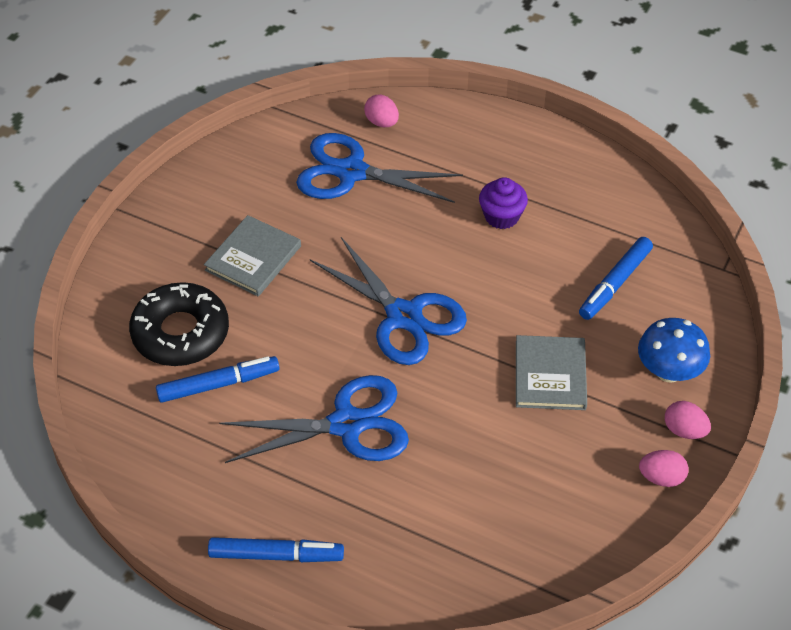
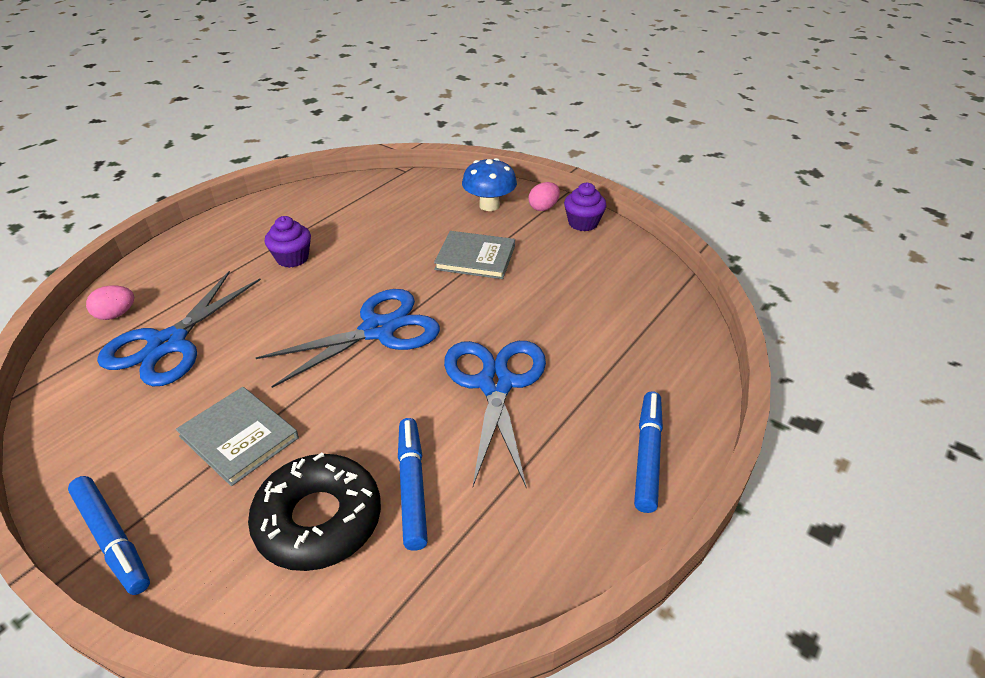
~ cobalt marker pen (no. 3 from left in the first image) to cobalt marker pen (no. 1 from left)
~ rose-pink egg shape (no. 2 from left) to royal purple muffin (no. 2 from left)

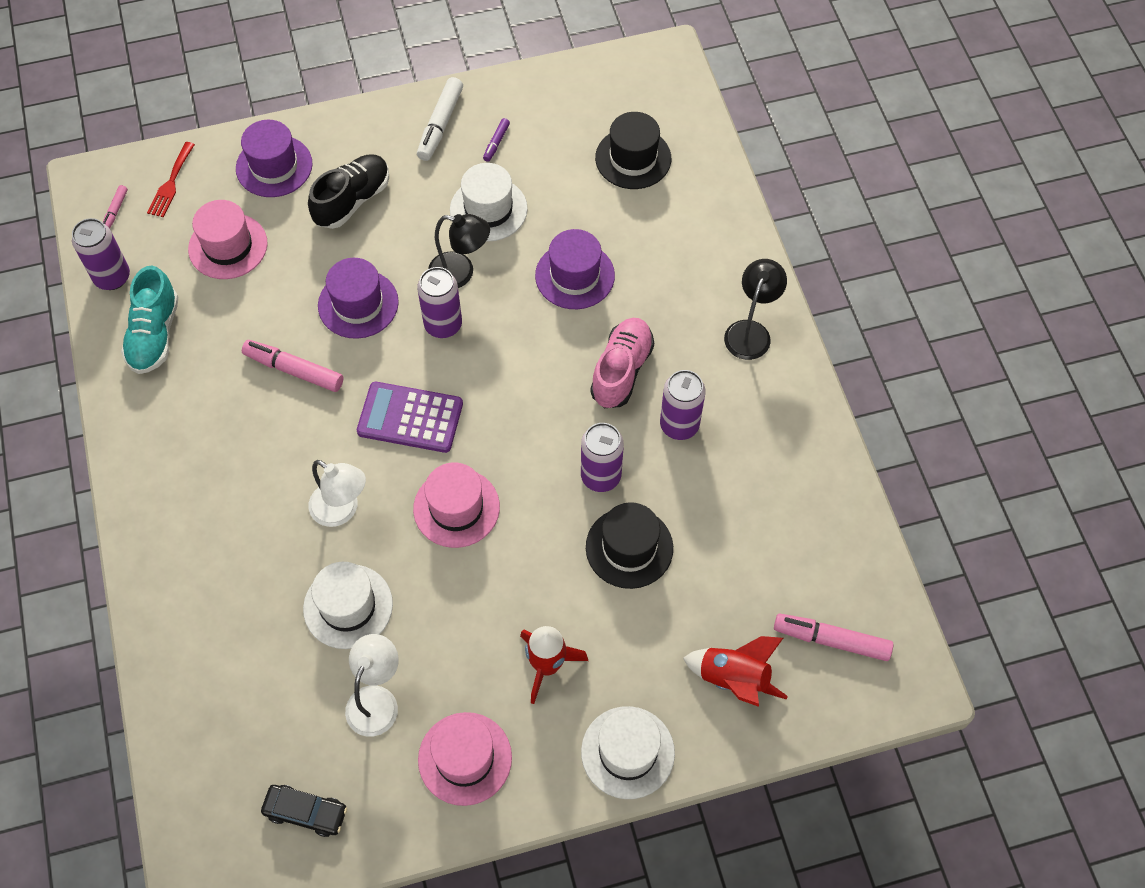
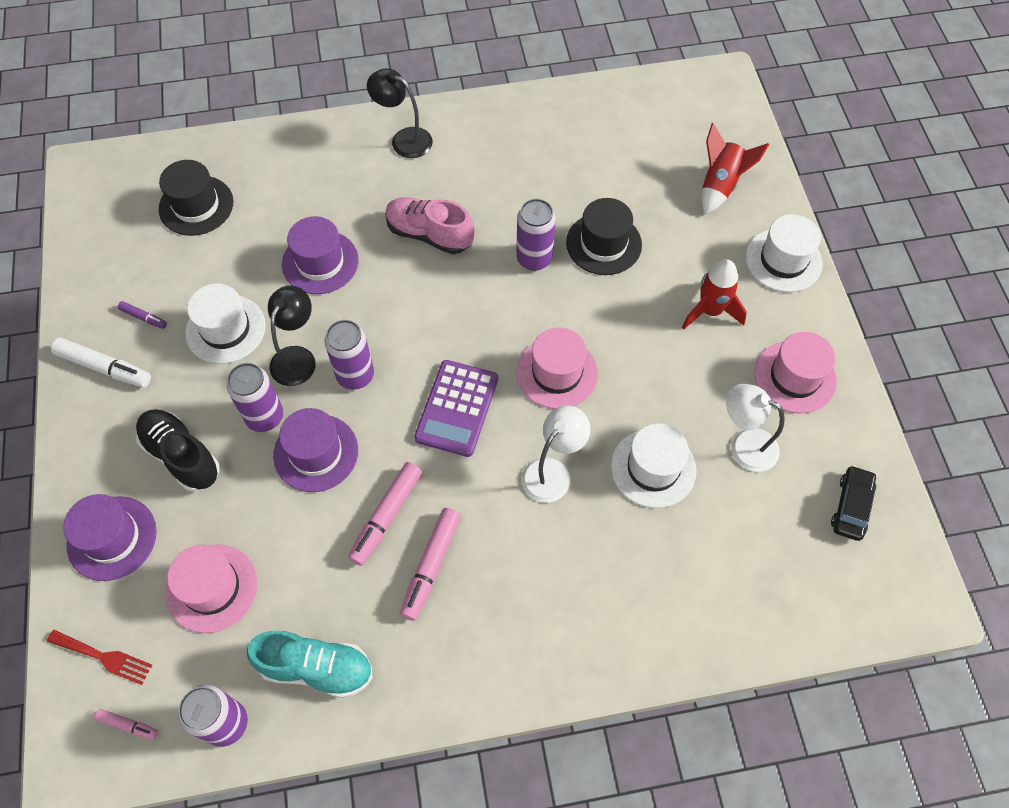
~ royal purple can (no. 4 from left in the first image) to royal purple can (no. 2 from left)
~ rose-pink marker pen (no. 3 from left)

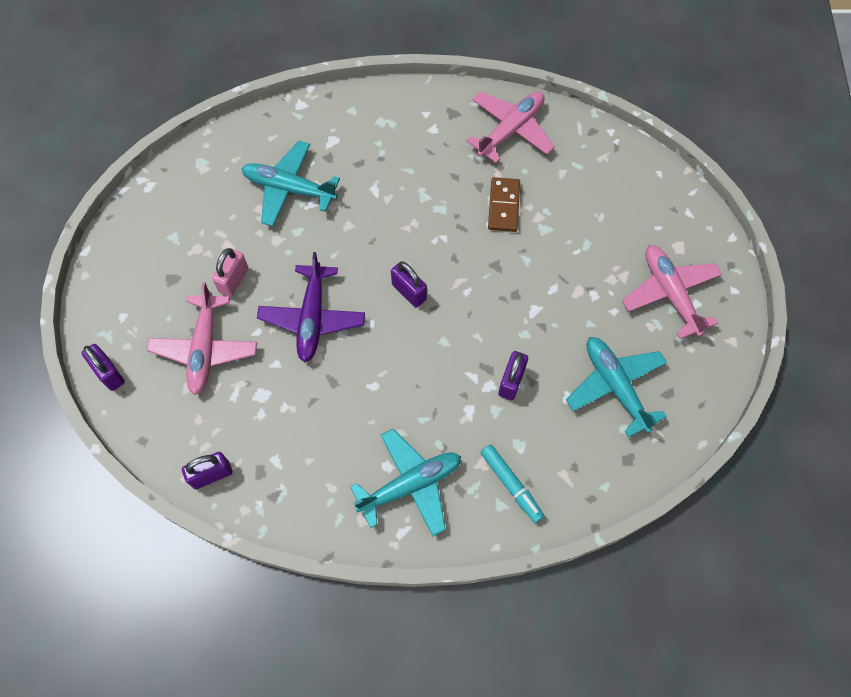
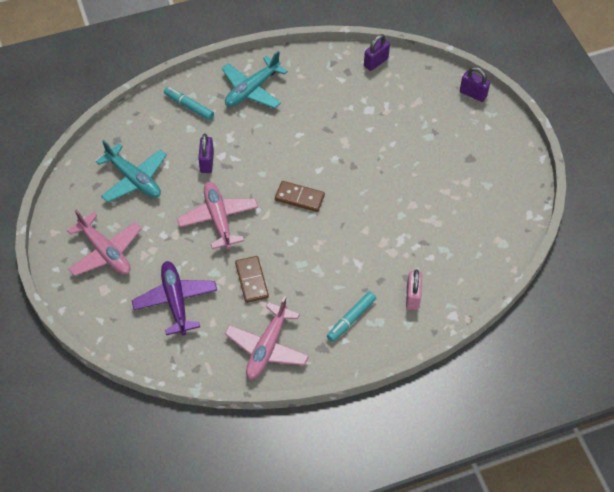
- teal aeroplane (no. 1 from left)
~ rose-pink small lock
~ royal purple aeroplane
~ royal purple small lock (no. 3 from left) to brown domino tile (no. 2 from left)
~ rose-pink aeroplane (no. 1 from left in the first image) to rose-pink aeroplane (no. 2 from left)
+ teal marker pen (no. 2 from left)

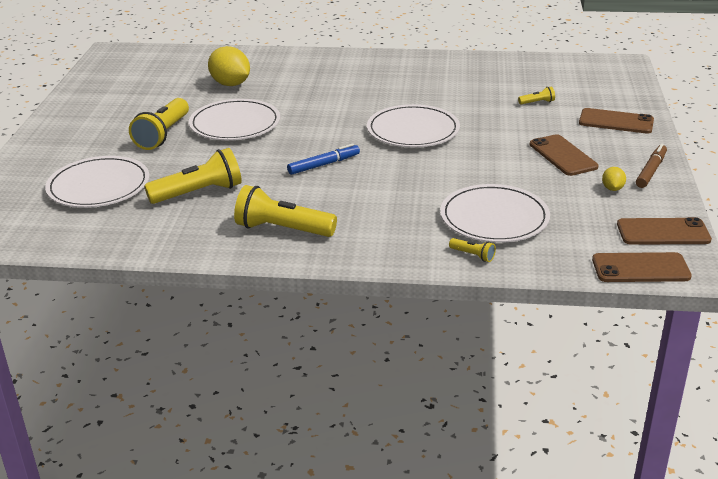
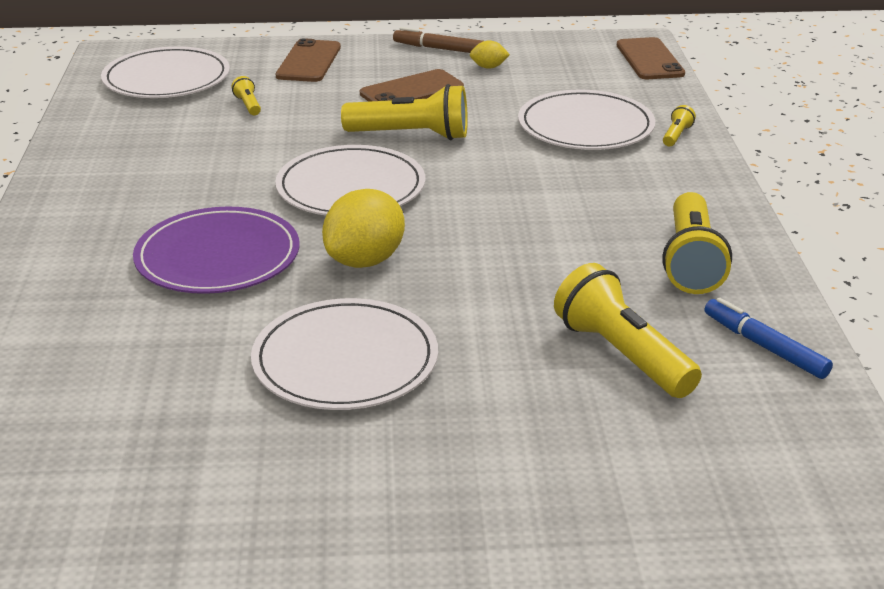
~ bright yellow toy lemon (no. 1 from left)
~ bright yellow pocket torch (no. 1 from left in the first image) to bright yellow pocket torch (no. 2 from left)
~ cobalt marker pen
~ white plate (no. 1 from left)
- brown smartphone (no. 4 from left)
+ royal purple plate

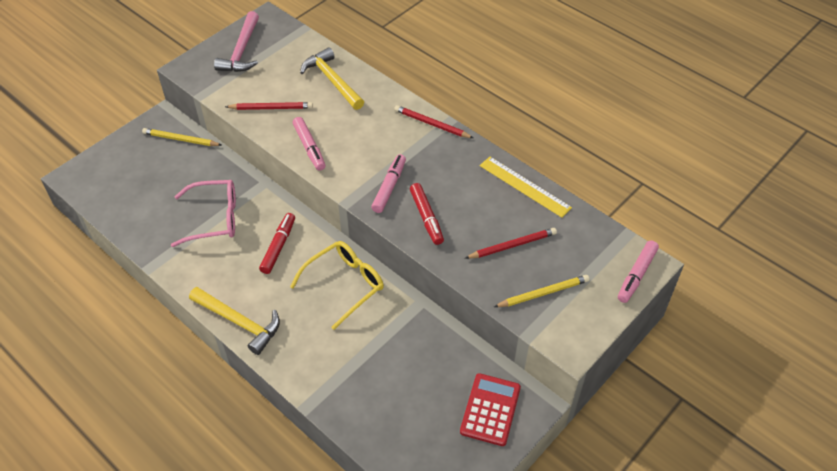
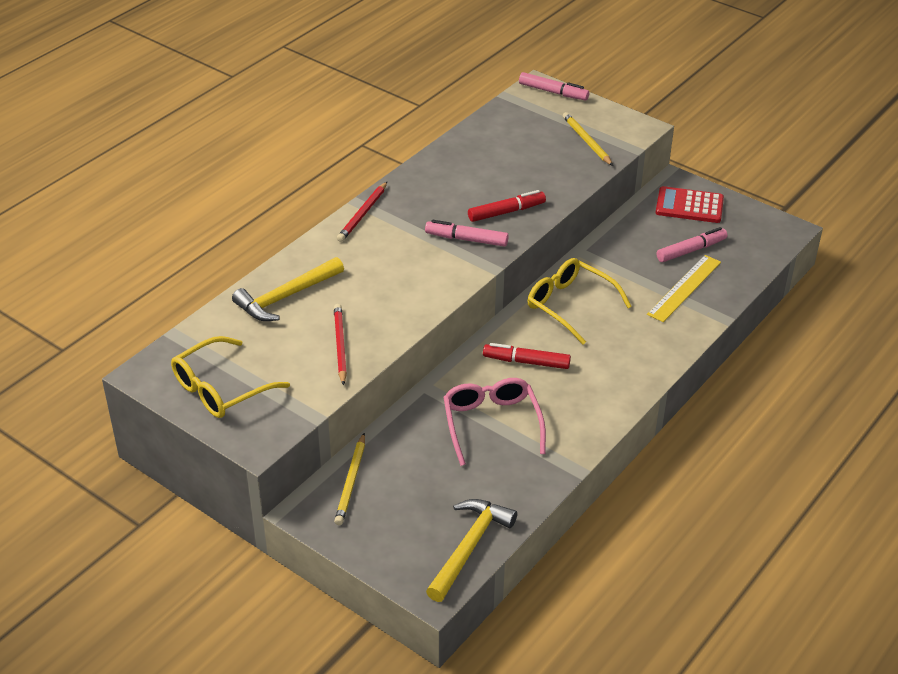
~ rose-pink hammer to bright yellow glasses (no. 1 from left)
~ rose-pink marker pen (no. 1 from left in the first image) to rose-pink marker pen (no. 3 from left)
~ bright yellow ruler
- scarlet pencil (no. 3 from left)
~ bright yellow hammer (no. 1 from left in the first image) to bright yellow hammer (no. 2 from left)

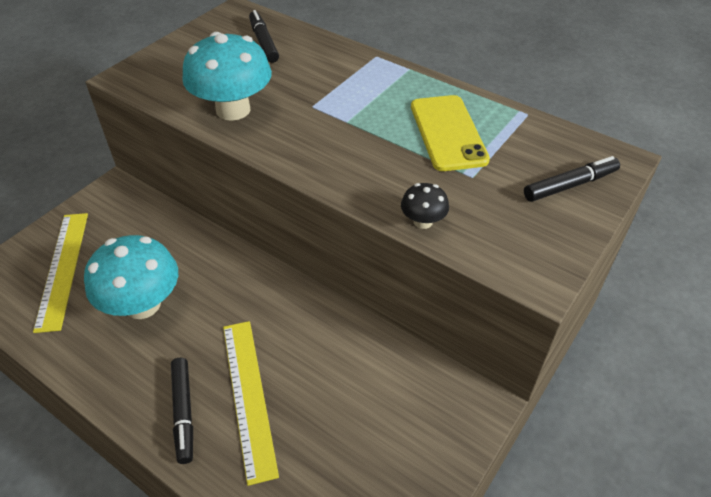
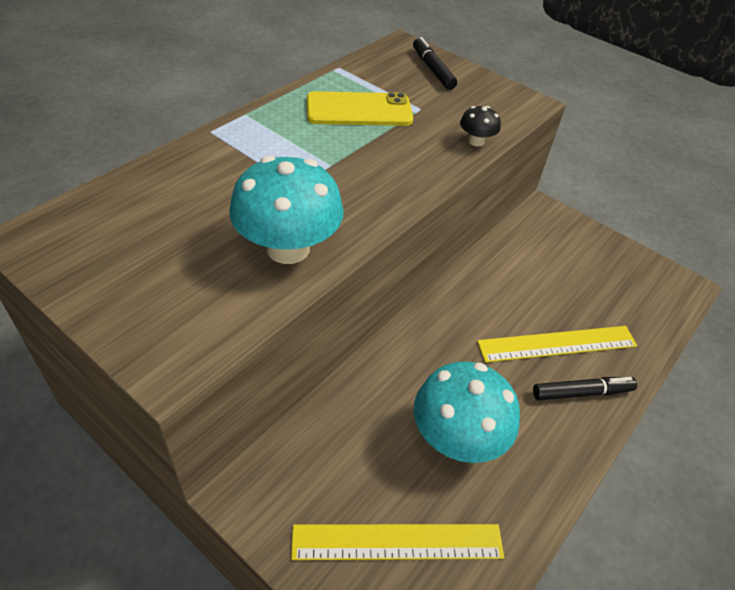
- black marker pen (no. 2 from left)

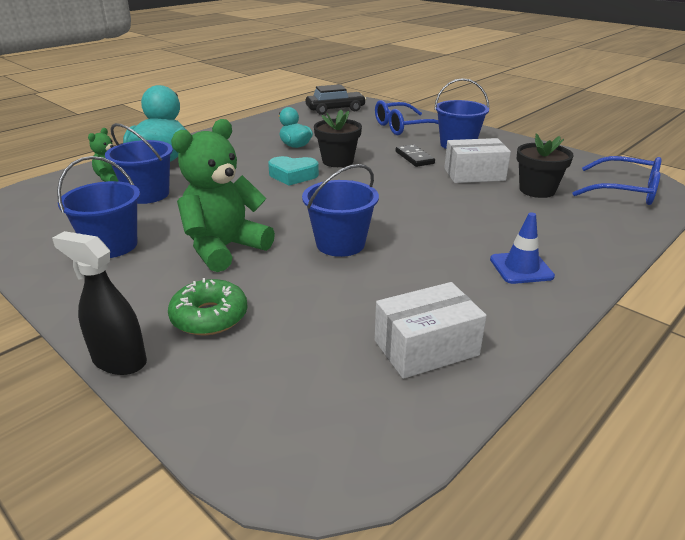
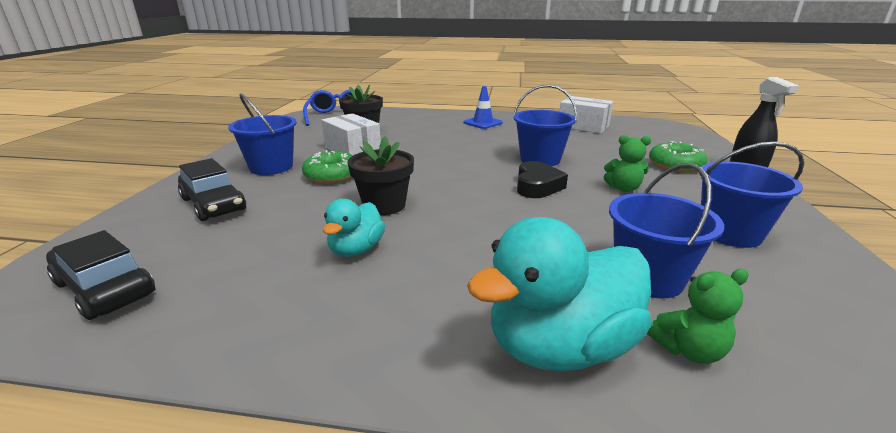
~ cobalt glasses (no. 1 from left) to black toy car (no. 2 from left)
~ emerald teddy bear (no. 2 from left in the first image) x0.50
~ black domino tile to emerald glazed donut (no. 1 from left)
- teal love heart
+ black love heart

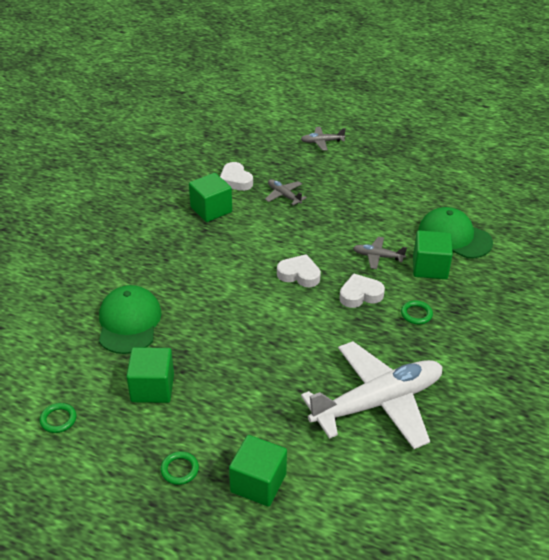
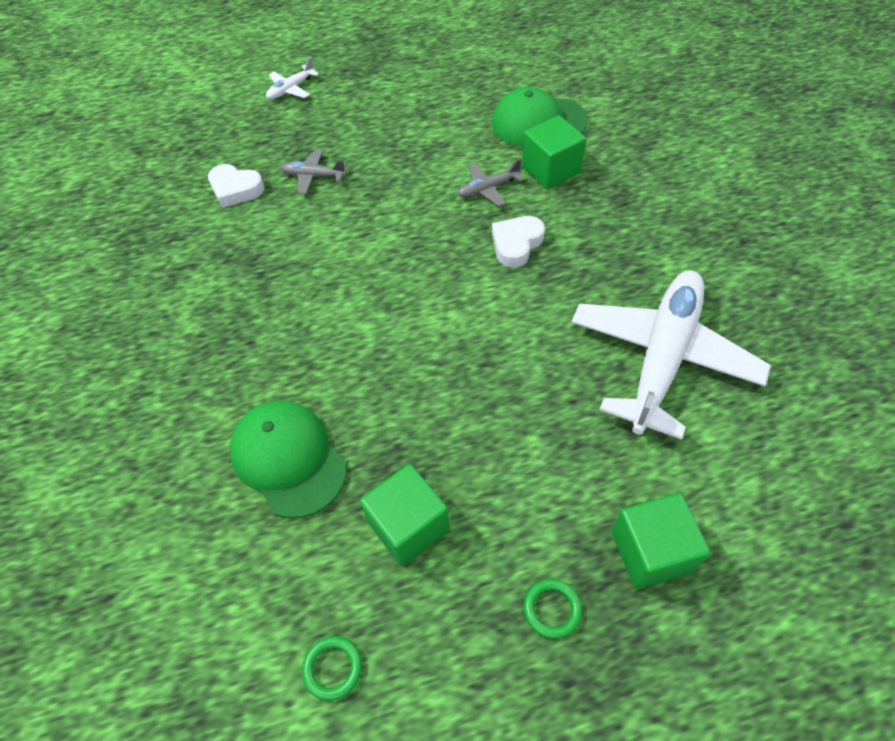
~ ash-grey aeroplane (no. 2 from left) to white aeroplane (no. 1 from left)
- emerald solid cube (no. 2 from left)
- white love heart (no. 2 from left)
- emerald torus (no. 3 from left)

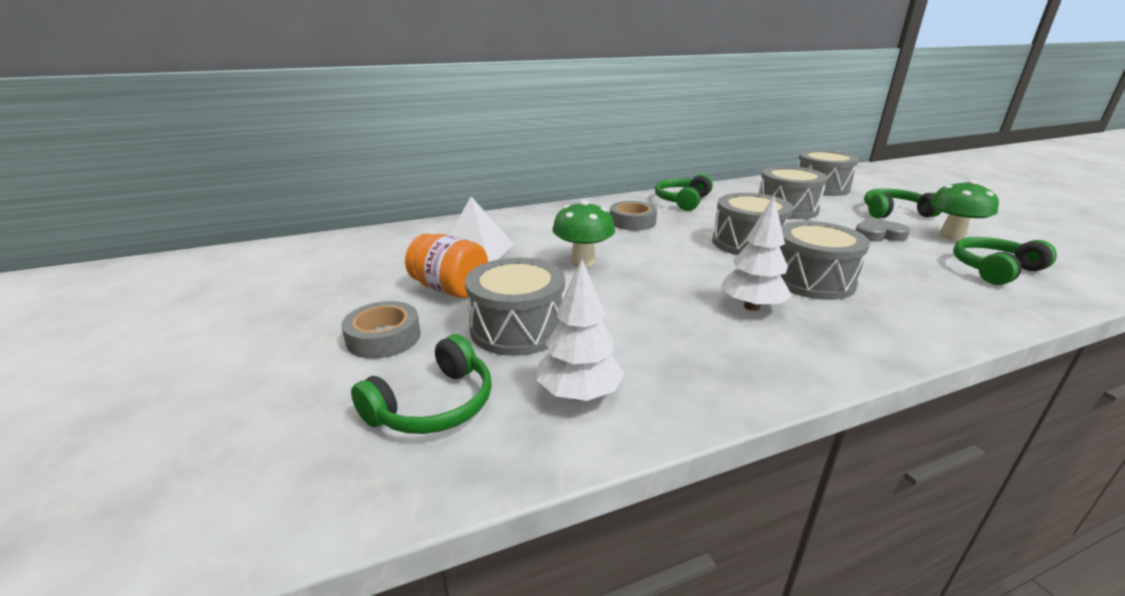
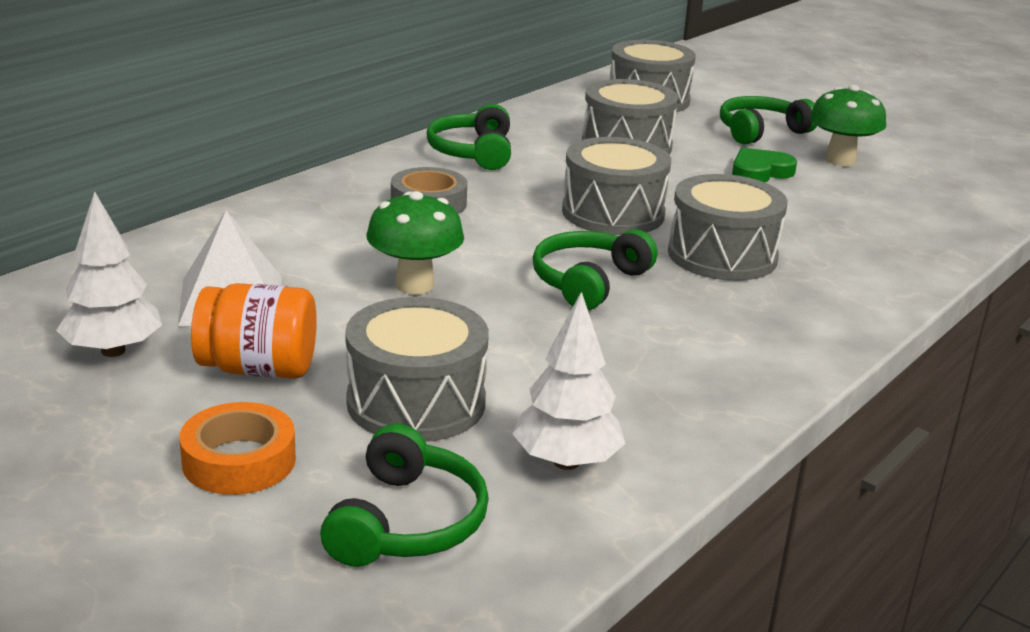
~ white tree (no. 2 from left in the first image) to white tree (no. 1 from left)
~ ash-grey love heart to emerald love heart
~ emerald headphones (no. 4 from left in the first image) to emerald headphones (no. 3 from left)
~ ash-grey tape (no. 1 from left) to bright orange tape

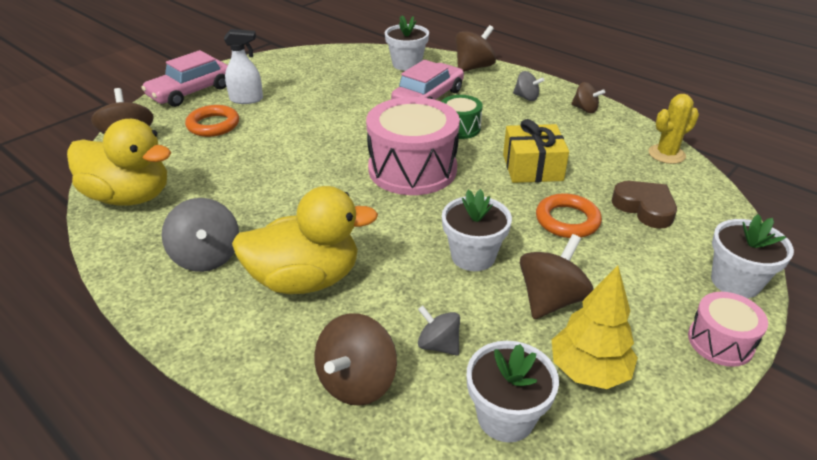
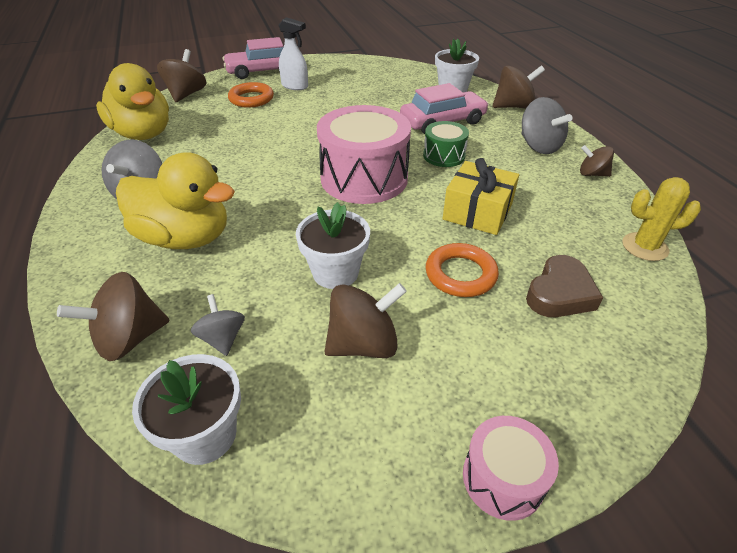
~ ash-grey toy top (no. 3 from left) x1.64
~ brown toy top (no. 5 from left) 135 degrees clockwise
~ brown love heart 45 degrees clockwise
- white plant pot (no. 4 from left)
- bright yellow tree

